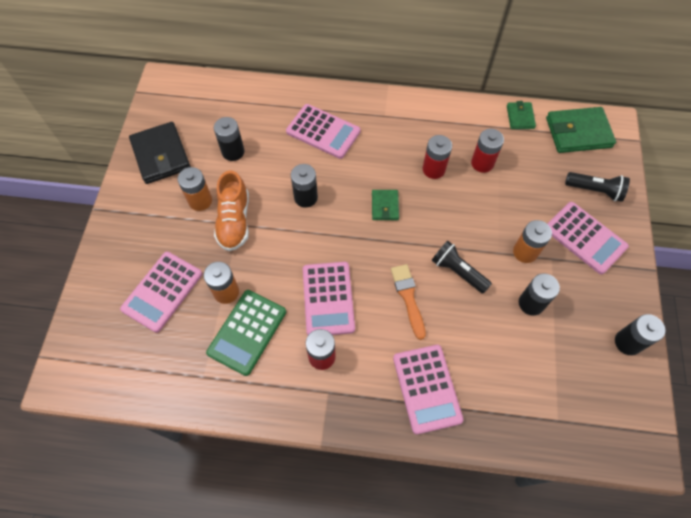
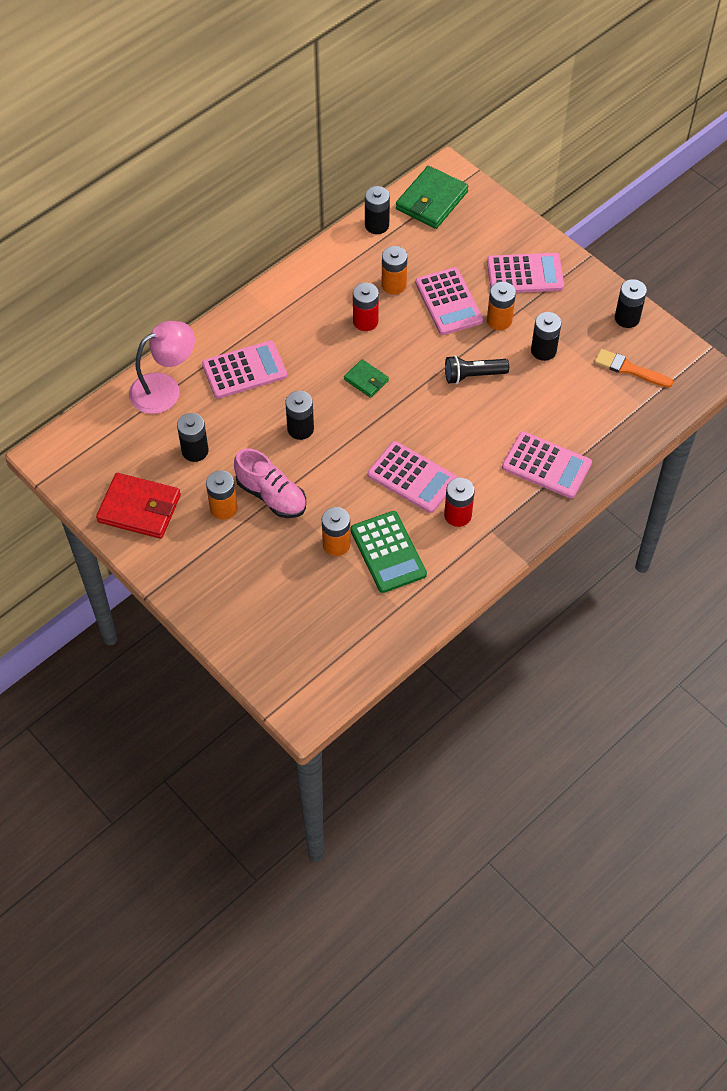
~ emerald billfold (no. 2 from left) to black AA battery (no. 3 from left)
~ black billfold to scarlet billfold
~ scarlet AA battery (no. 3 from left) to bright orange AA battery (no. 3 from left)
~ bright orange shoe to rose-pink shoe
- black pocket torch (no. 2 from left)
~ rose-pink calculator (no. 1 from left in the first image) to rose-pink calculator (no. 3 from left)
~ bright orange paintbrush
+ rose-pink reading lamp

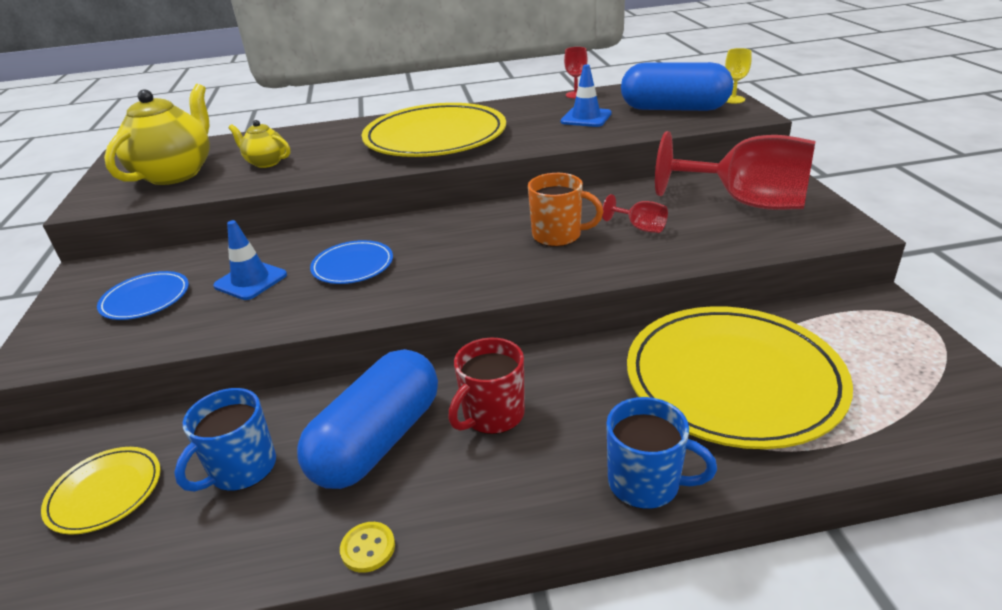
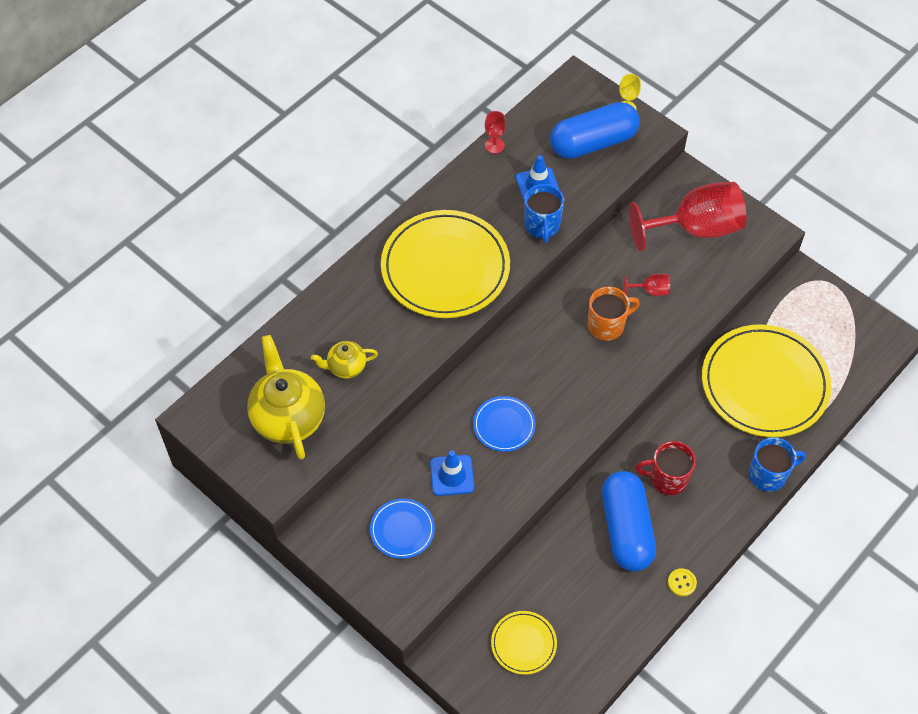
~ scarlet coffee mug 90 degrees clockwise
~ cobalt coffee mug (no. 1 from left)

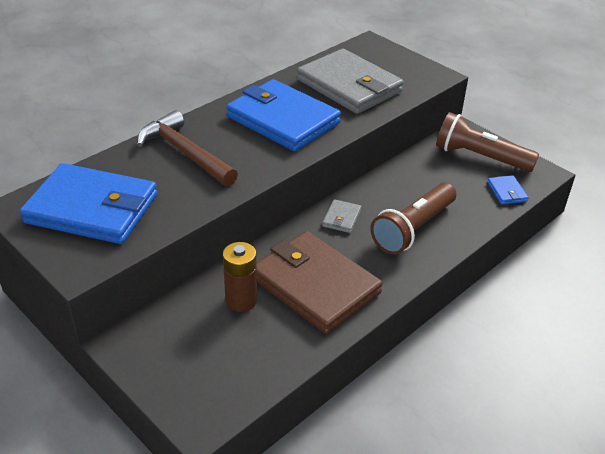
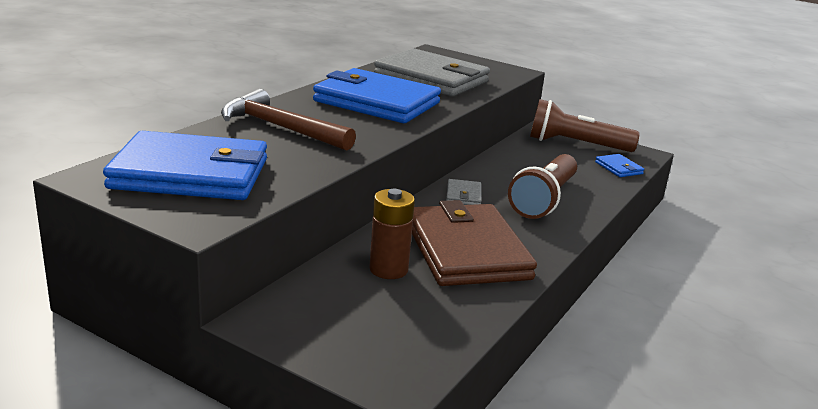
~ brown billfold 45 degrees clockwise

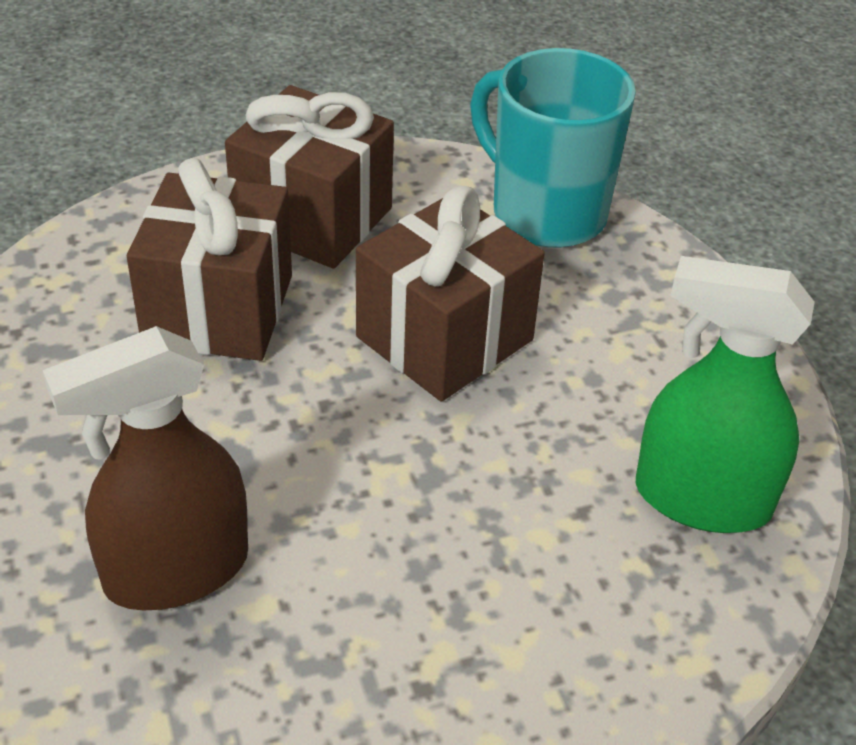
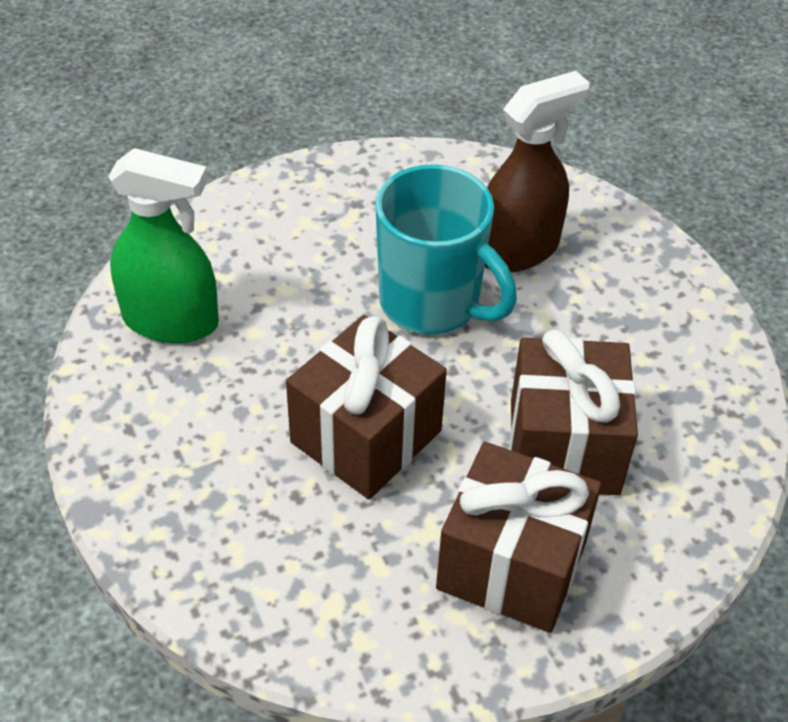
~ teal coffee mug

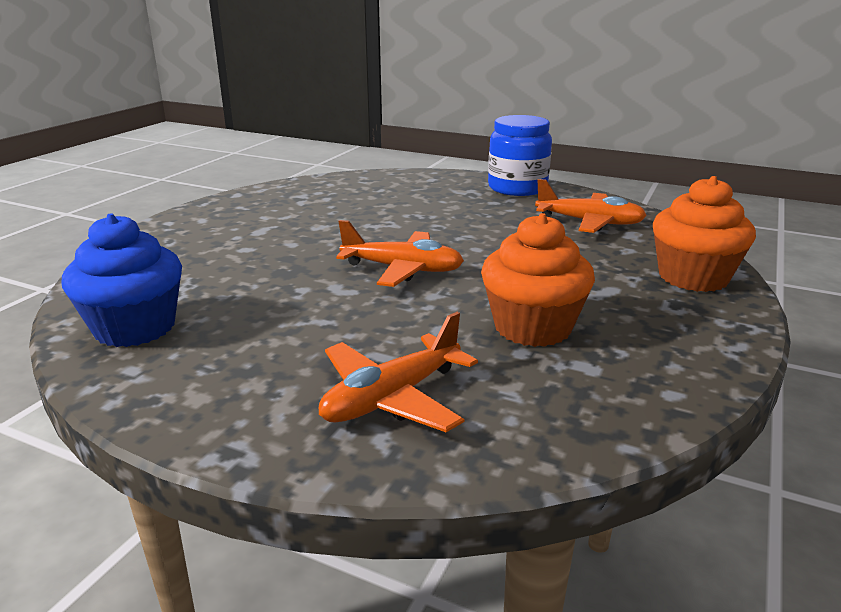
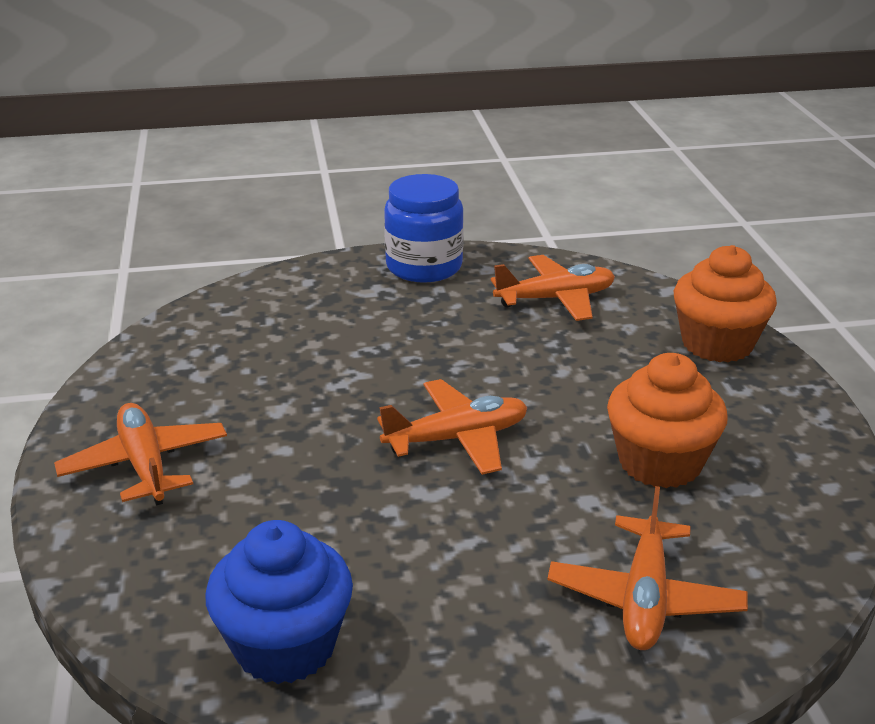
+ bright orange aeroplane (no. 1 from left)

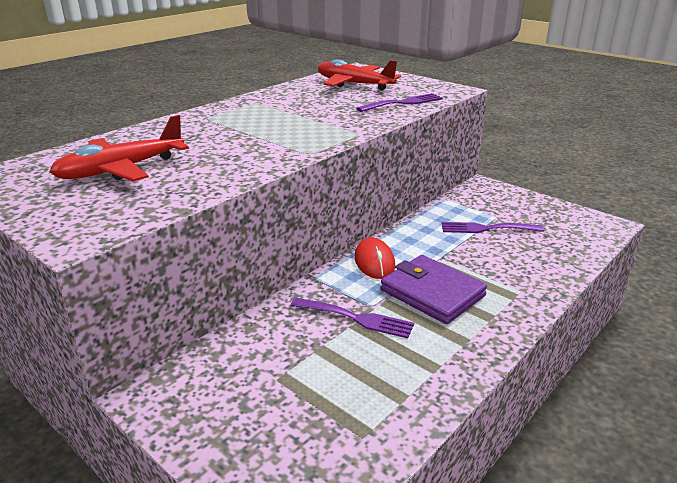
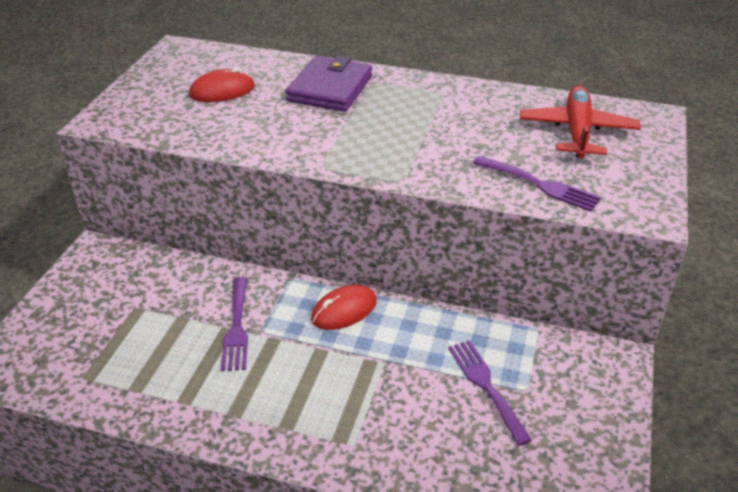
~ scarlet aeroplane (no. 1 from left) to scarlet mouse (no. 1 from left)
~ royal purple billfold

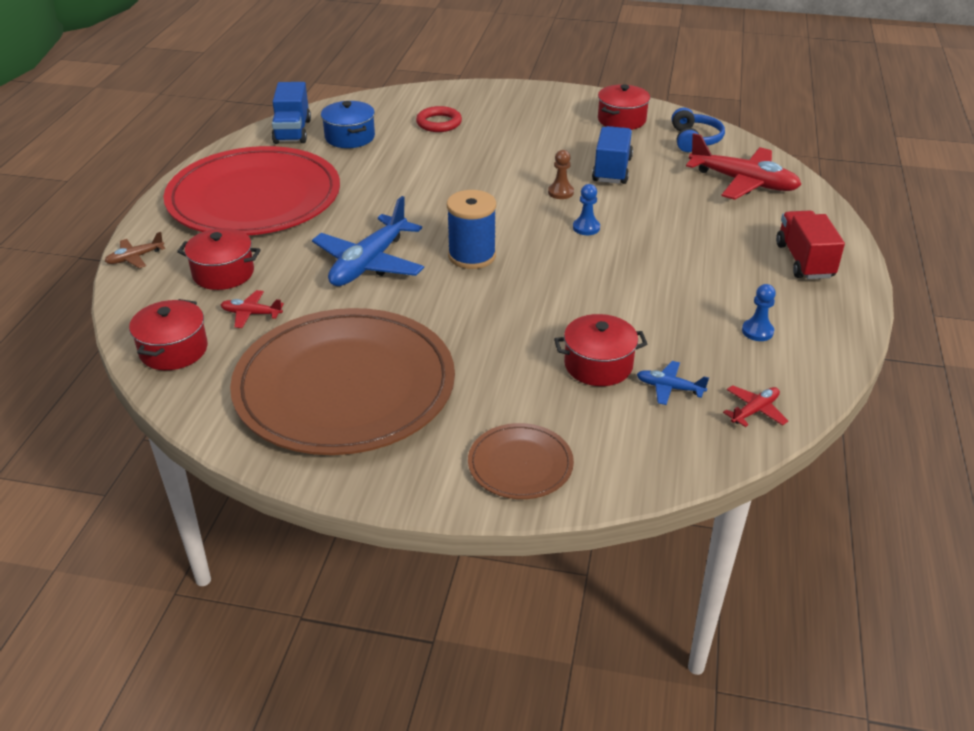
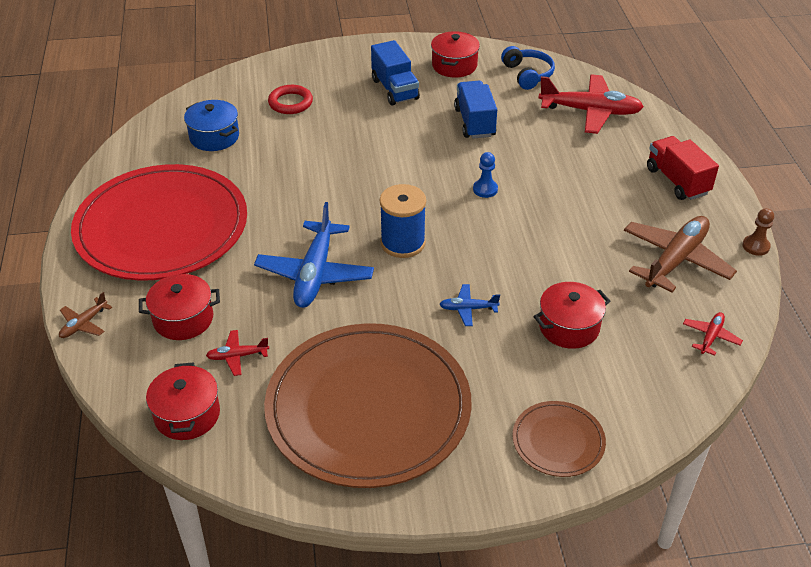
~ cobalt lorry (no. 1 from left)
~ brown game pawn
~ cobalt game pawn (no. 2 from left) to brown aeroplane (no. 2 from left)
~ cobalt aeroplane (no. 2 from left)

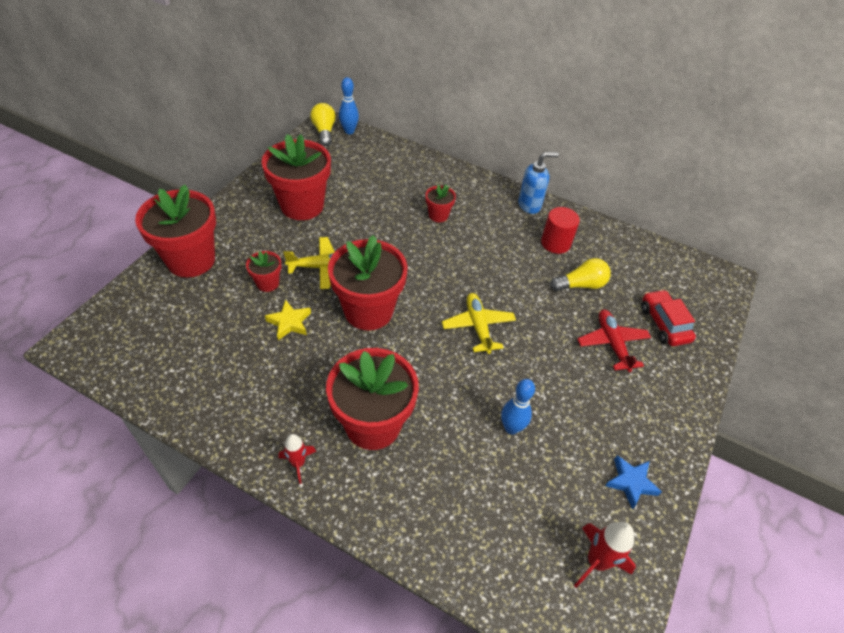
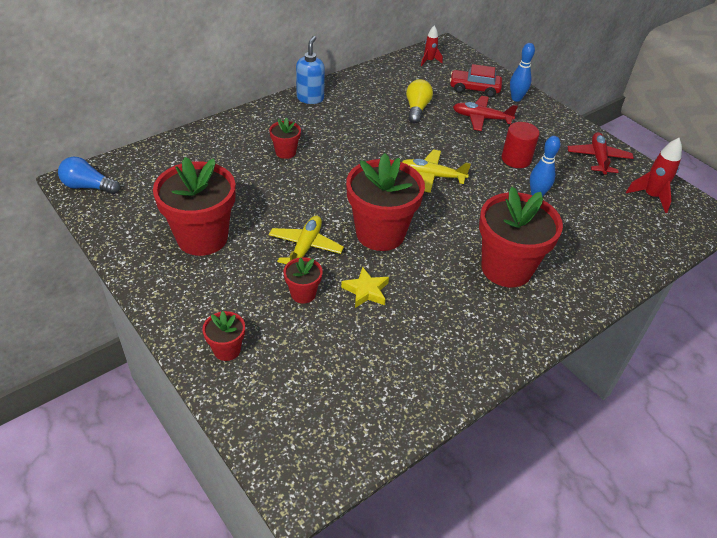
~ cobalt tenpin (no. 1 from left)
~ bright yellow lightbulb (no. 1 from left) to cobalt lightbulb
~ scarlet plant pot (no. 1 from left in the first image) x0.47
~ scarlet cylinder
~ scarlet spaceship (no. 1 from left)
~ cobalt five-pointed star to scarlet aeroplane (no. 2 from left)

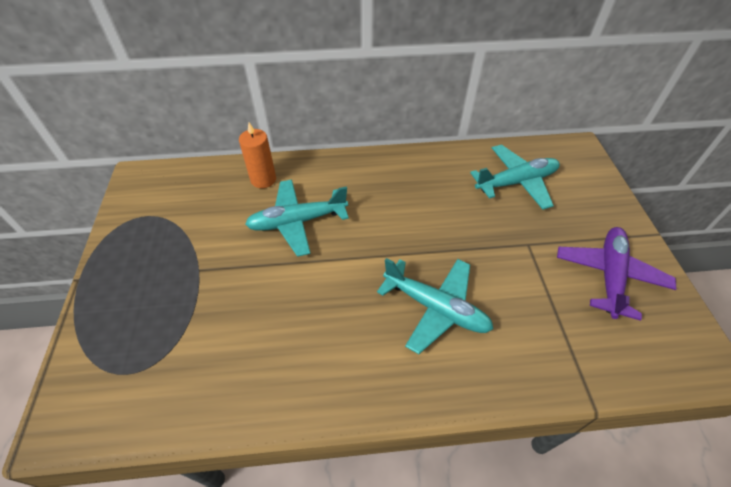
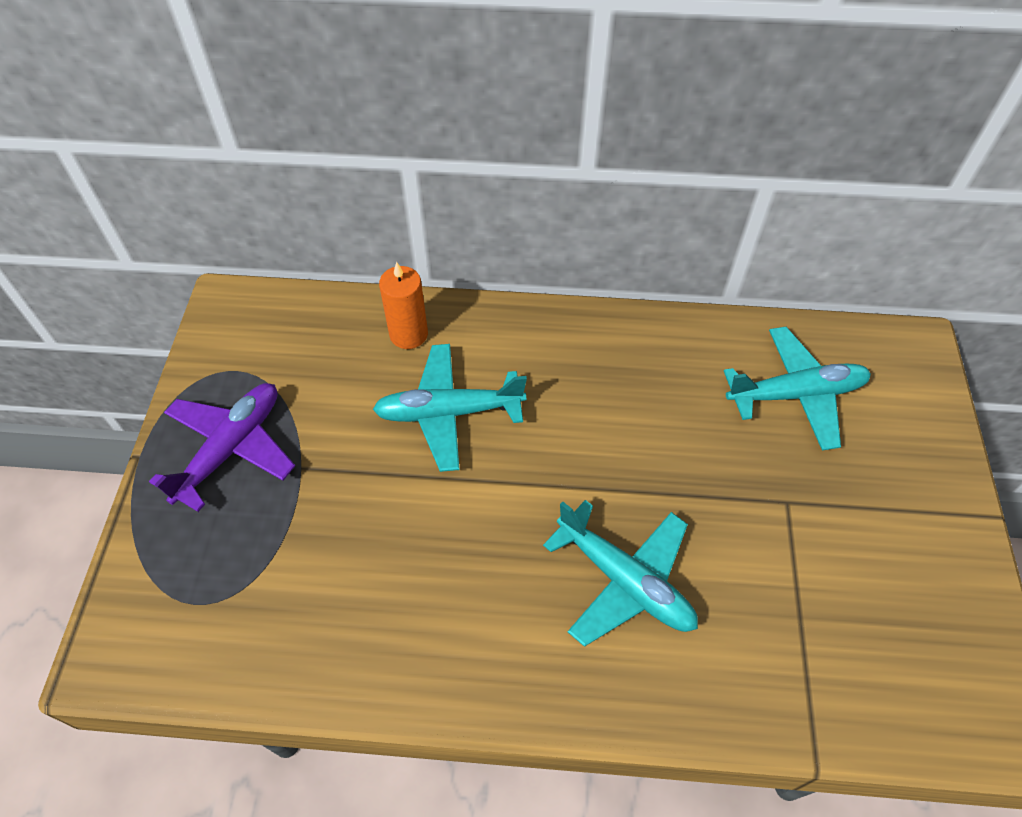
~ royal purple aeroplane

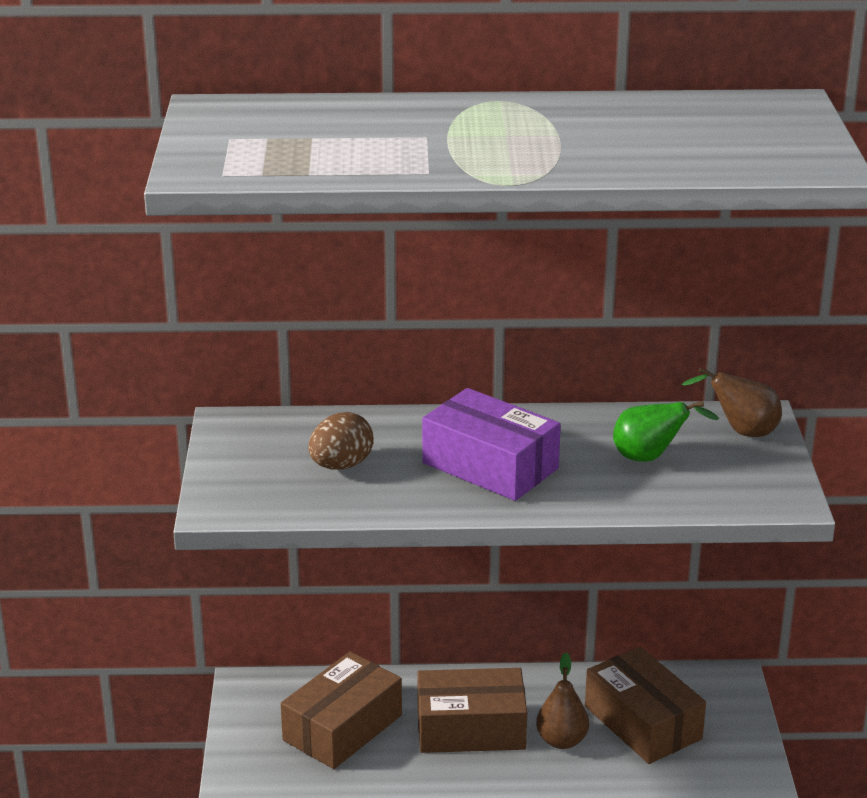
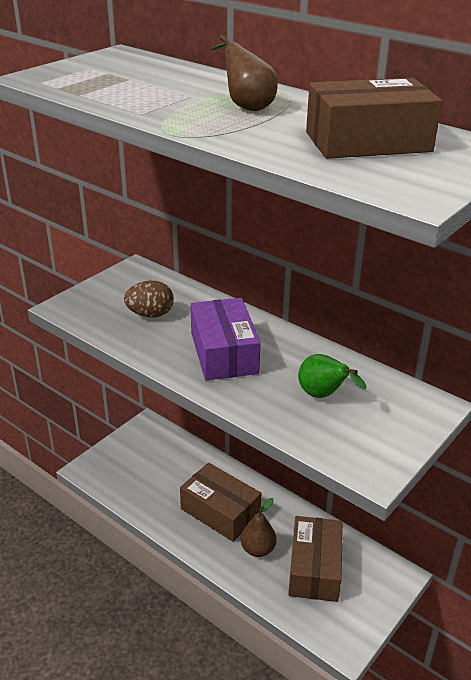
~ brown toy pear (no. 2 from left in the first image) to brown toy pear (no. 1 from left)
~ brown parcel (no. 1 from left in the first image) to brown parcel (no. 3 from left)

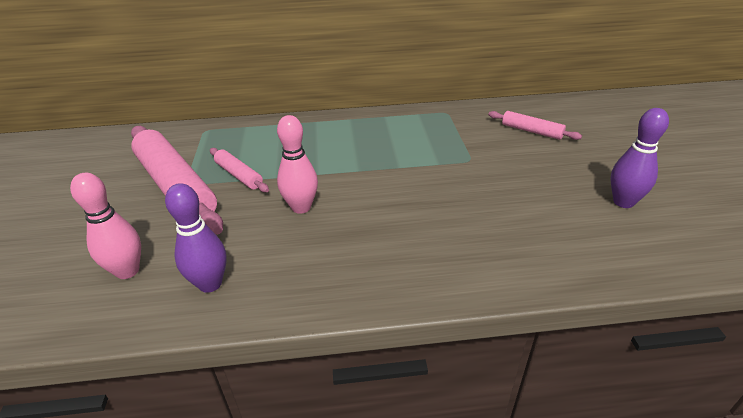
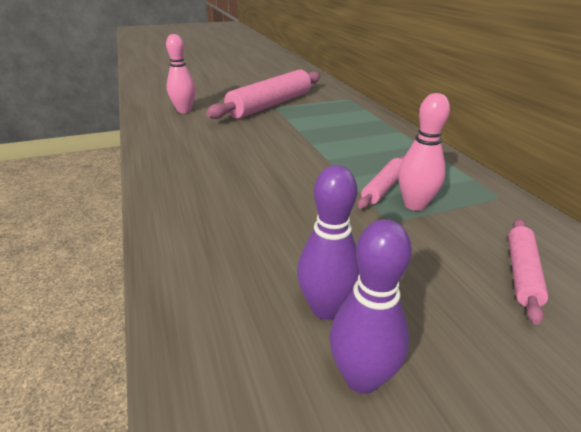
~ rose-pink tenpin (no. 2 from left)
~ rose-pink pastry roller (no. 2 from left)
~ royal purple tenpin (no. 1 from left)

